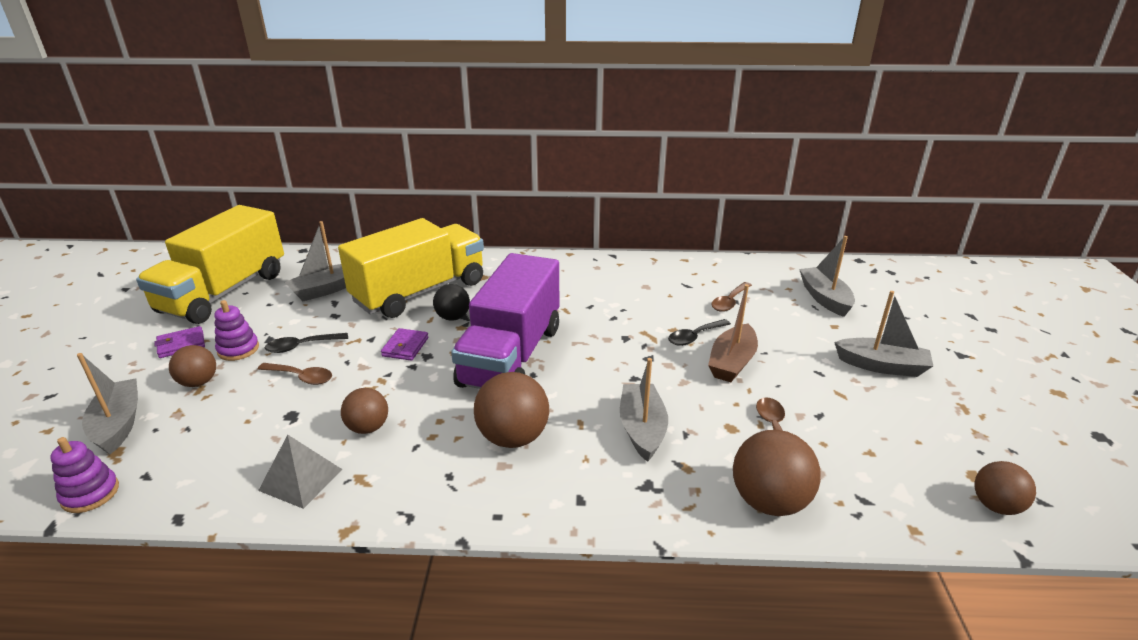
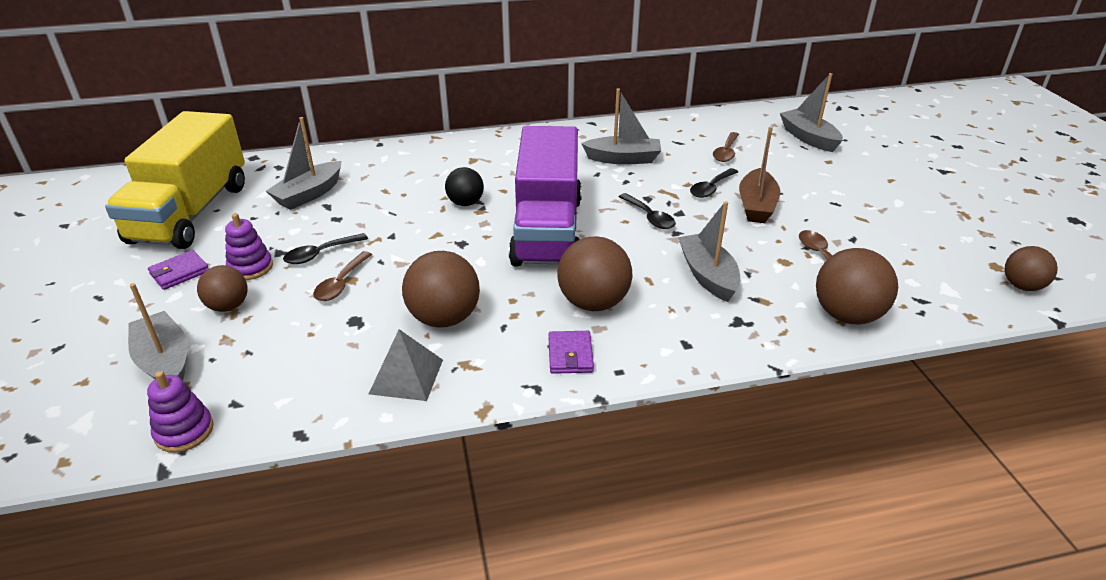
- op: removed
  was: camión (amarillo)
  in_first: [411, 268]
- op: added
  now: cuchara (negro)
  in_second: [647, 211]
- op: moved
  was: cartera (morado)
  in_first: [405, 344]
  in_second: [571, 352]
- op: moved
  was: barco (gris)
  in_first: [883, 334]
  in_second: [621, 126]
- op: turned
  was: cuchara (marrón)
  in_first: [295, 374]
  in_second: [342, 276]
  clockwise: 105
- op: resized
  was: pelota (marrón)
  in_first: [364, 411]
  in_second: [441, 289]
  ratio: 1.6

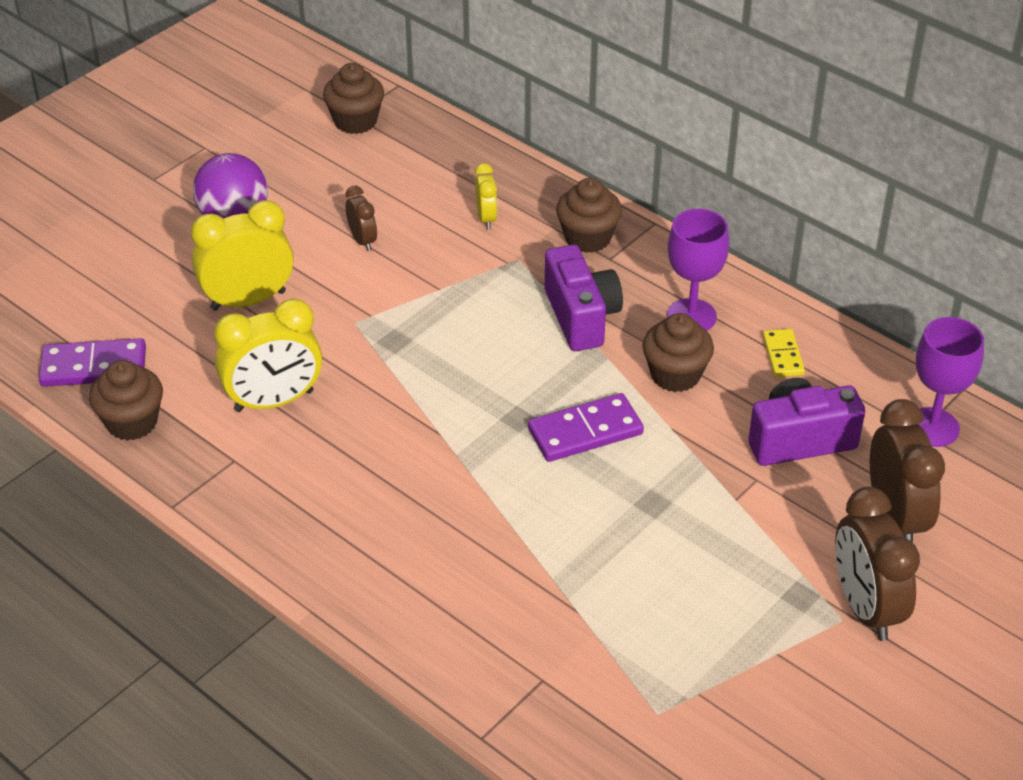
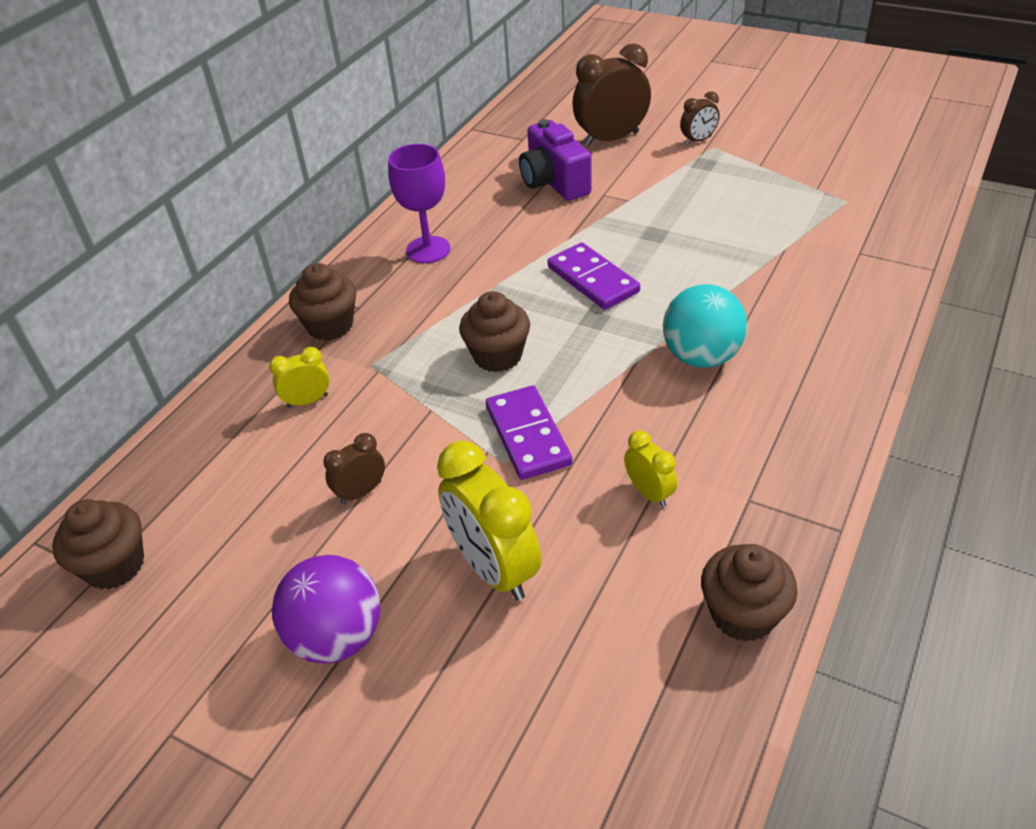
- op: removed
  was: cámara (morado)
  in_first: [583, 298]
- op: removed
  was: ficha de dominó (amarillo)
  in_first: [784, 353]
- op: removed
  was: copa (morado)
  in_first: [950, 382]
- op: added
  now: pelota (turquesa)
  in_second: [705, 326]
- op: moved
  was: ficha de dominó (morado)
  in_first: [92, 362]
  in_second: [529, 433]
- op: moved
  was: magdalena (marrón)
  in_first: [678, 352]
  in_second: [494, 331]
- op: resized
  was: despertador (amarillo)
  in_first: [268, 355]
  in_second: [650, 468]
  ratio: 0.52
- op: resized
  was: despertador (marrón)
  in_first: [877, 564]
  in_second: [700, 118]
  ratio: 0.52

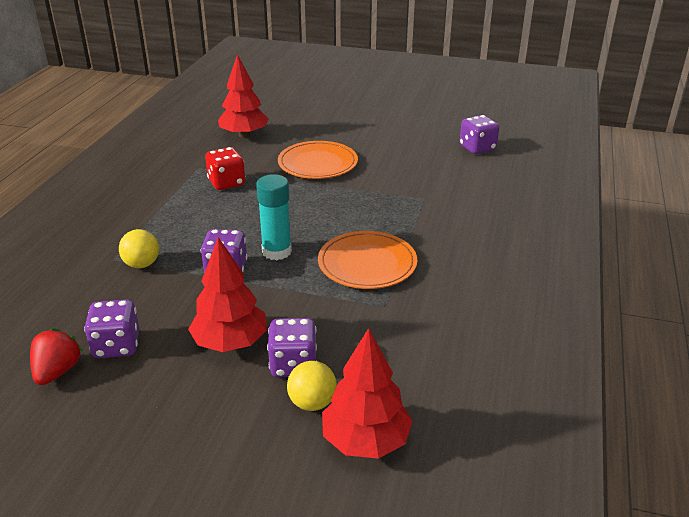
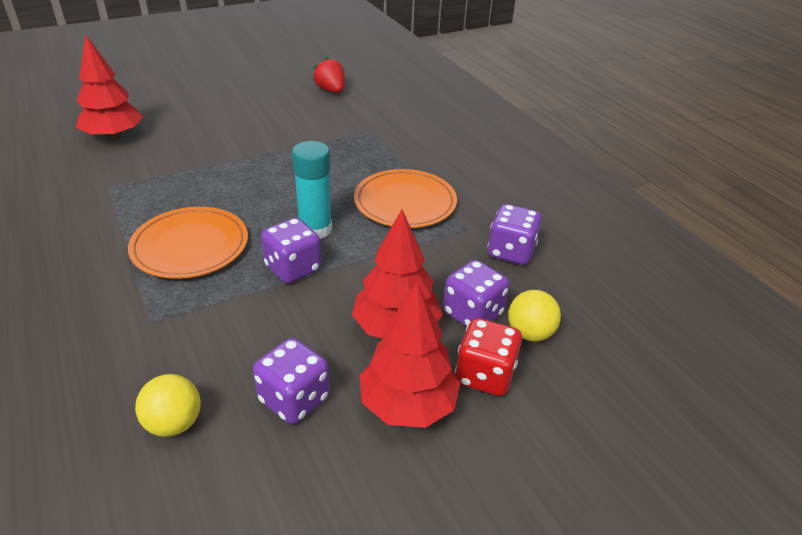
- op: moved
  was: fresa (rojo)
  in_first: [56, 356]
  in_second: [329, 75]
- op: moved
  was: pelota (amarillo)
  in_first: [139, 248]
  in_second: [168, 405]
- op: moved
  was: dado (rojo)
  in_first: [225, 168]
  in_second: [488, 357]
- op: moved
  was: plato (naranja)
  in_first: [318, 160]
  in_second: [188, 243]
- op: moved
  was: árbol (rojo)
  in_first: [367, 393]
  in_second: [410, 355]
- op: moved
  was: dado (morado)
  in_first: [479, 134]
  in_second: [515, 234]

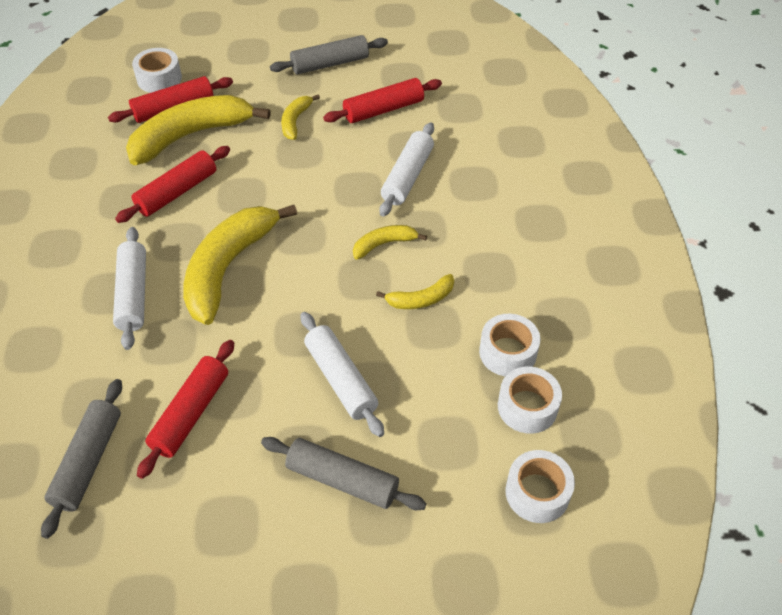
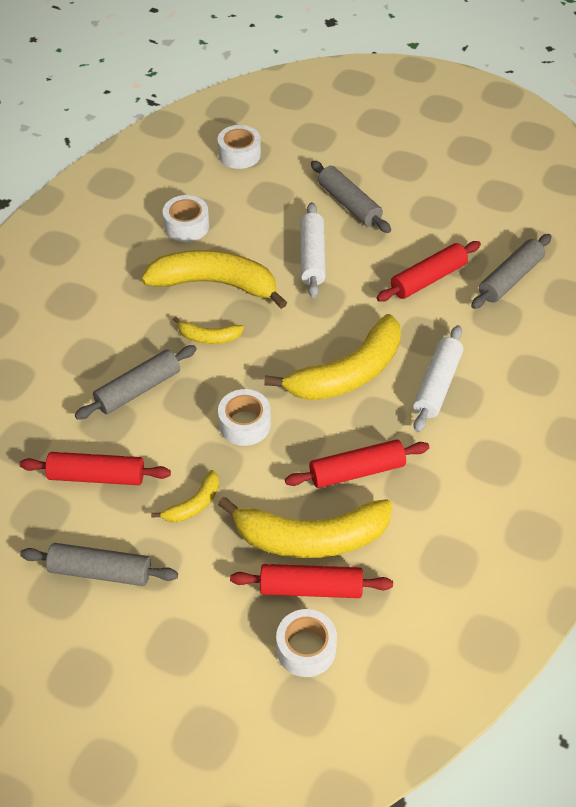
- op: moved
  was: cinta adhesiva (blanco)
  in_first: [530, 400]
  in_second: [244, 417]
- op: recoloured
  was: rodillo (blanco)
  now: rodillo (gris)
  in_first: [406, 169]
  in_second: [136, 382]
- op: resized
  was: plátano (amarillo)
  in_first: [415, 291]
  in_second: [214, 279]
  ratio: 2.11

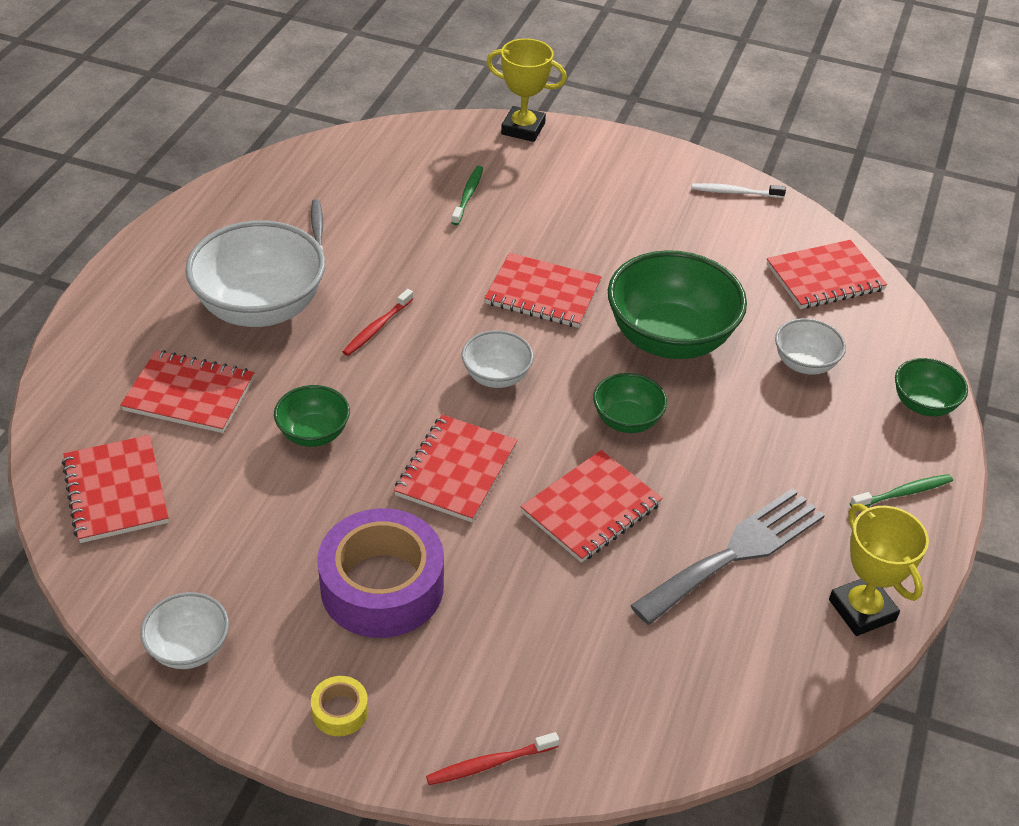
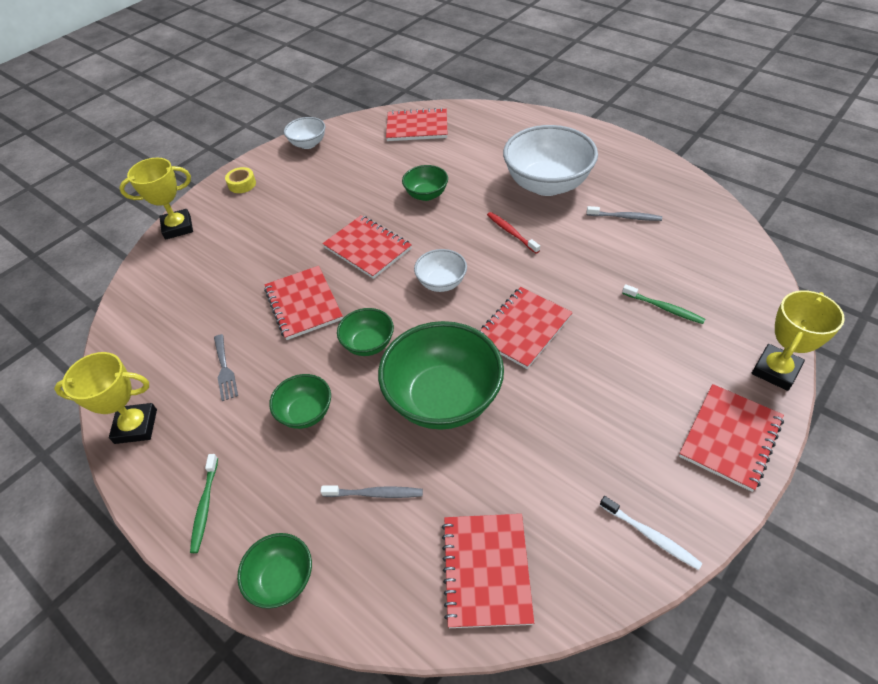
- op: removed
  was: cinta adhesiva (morado)
  in_first: [380, 573]
- op: added
  now: cuenco (verde)
  in_second: [300, 401]
- op: moved
  was: cuaderno (rojo)
  in_first: [187, 391]
  in_second: [731, 438]
- op: replaced
  was: cepillo de dientes (rojo)
  now: trofeo (amarillo)
  in_first: [492, 758]
  in_second: [156, 199]
- op: replaced
  was: cuenco (blanco)
  now: cepillo de dientes (gris)
  in_first: [810, 346]
  in_second: [372, 492]
- op: turned
  was: cepillo de dientes (blanco)
  in_first: [738, 190]
  in_second: [651, 533]
  clockwise: 105
- op: resized
  was: tenedor (gris)
  in_first: [727, 556]
  in_second: [226, 367]
  ratio: 0.49

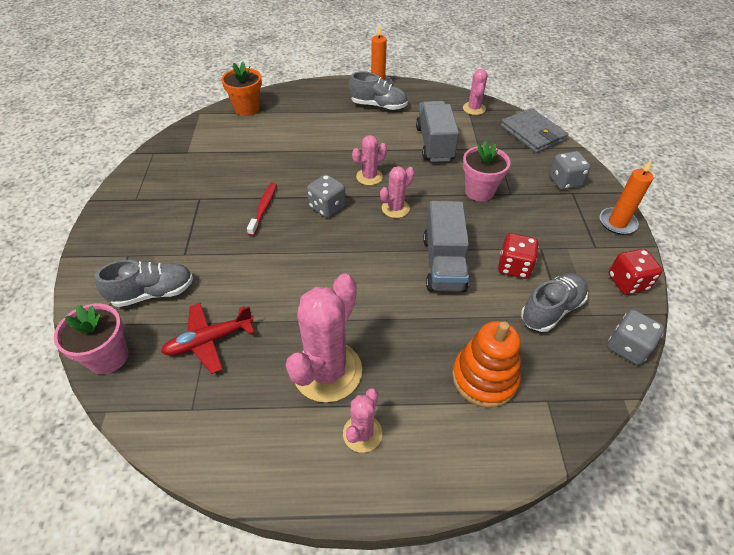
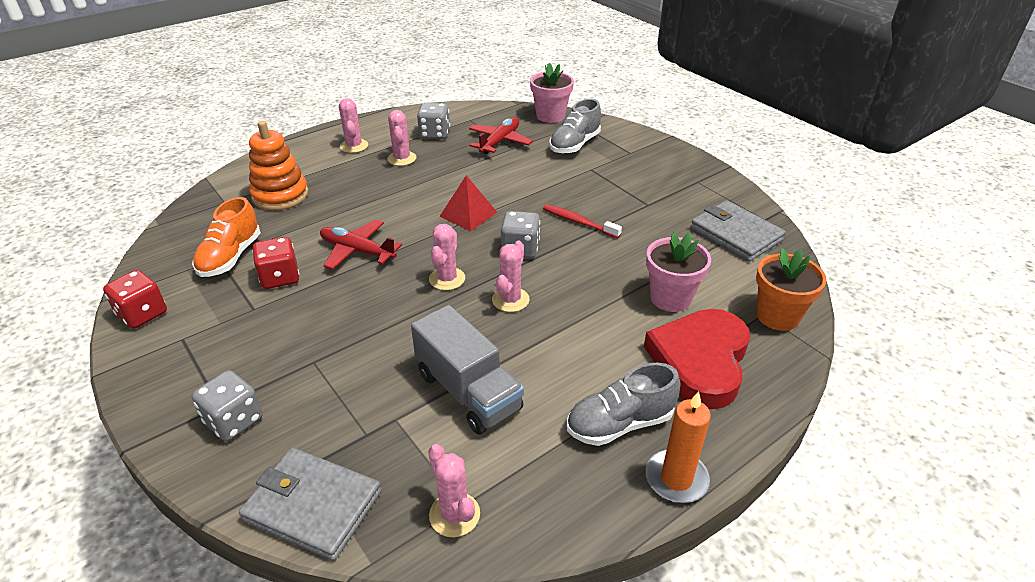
- op: removed
  was: vela (naranja)
  in_first: [627, 197]
- op: added
  now: pirámide (rojo)
  in_second: [468, 203]
- op: added
  now: corazón (rojo)
  in_second: [697, 359]
- op: added
  now: cartera (gris)
  in_second: [738, 231]
- op: moved
  was: maceta (rosa)
  in_first: [486, 171]
  in_second: [678, 272]
- op: moved
  was: dado (gris)
  in_first: [636, 337]
  in_second: [433, 121]
- op: replaced
  was: camión (gris)
  now: avión (rojo)
  in_first: [446, 246]
  in_second: [361, 245]
- op: recoloured
  was: zapato (gris)
  now: zapato (naranja)
  in_first: [554, 302]
  in_second: [226, 237]
- op: turned
  was: cepillo de dientes (rojo)
  in_first: [262, 209]
  in_second: [582, 221]
  clockwise: 150
- op: resized
  was: cactus (rosa)
  in_first: [324, 338]
  in_second: [401, 138]
  ratio: 0.53

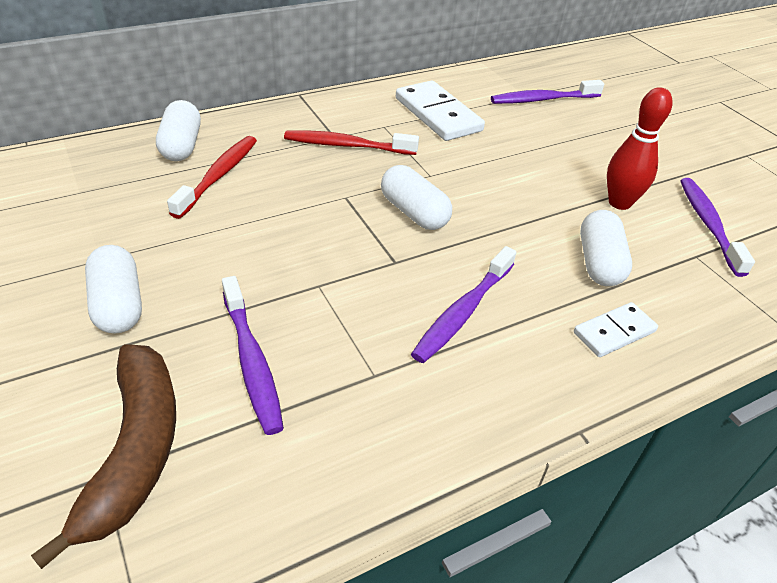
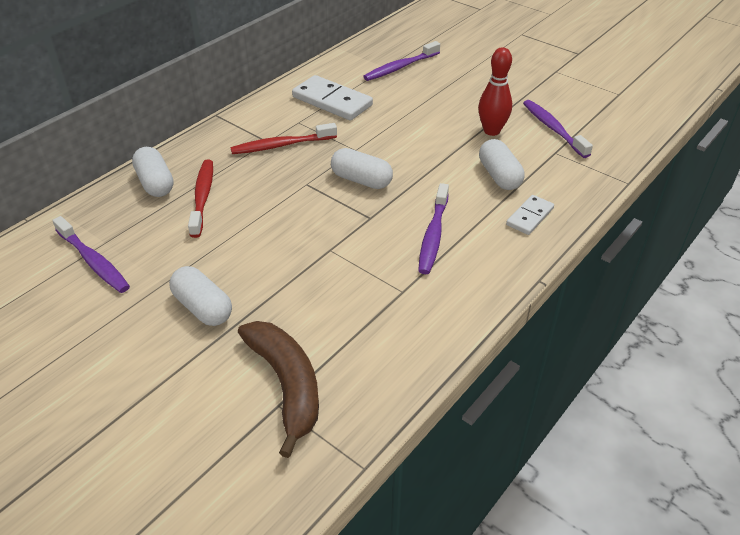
- op: moved
  was: cepillo de dientes (morado)
  in_first: [253, 355]
  in_second: [91, 254]

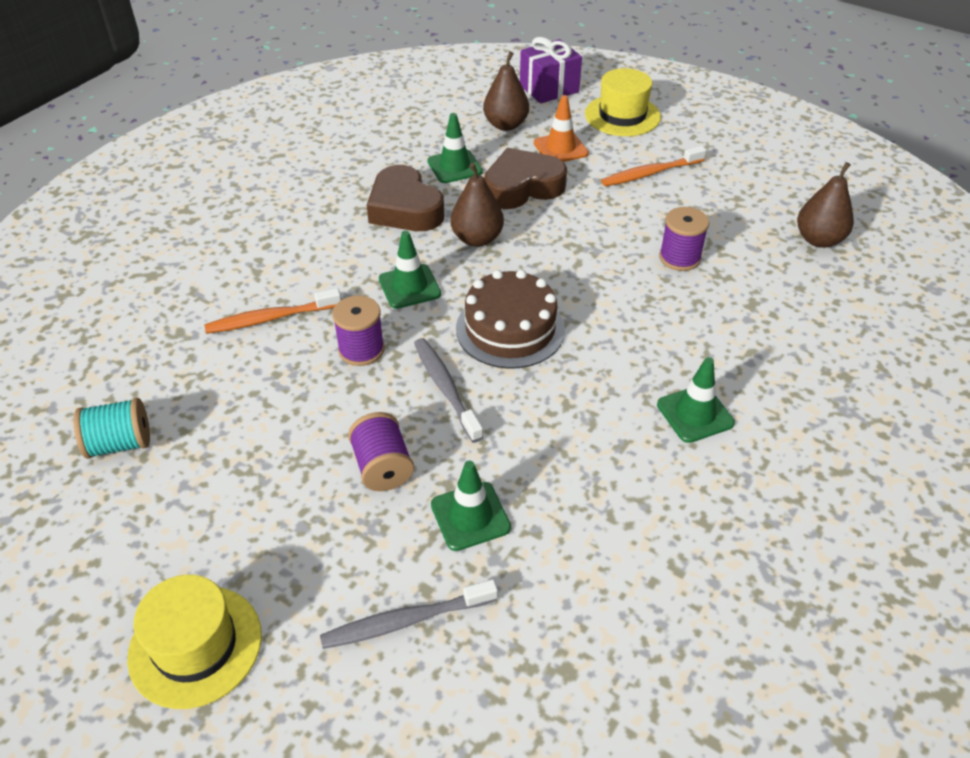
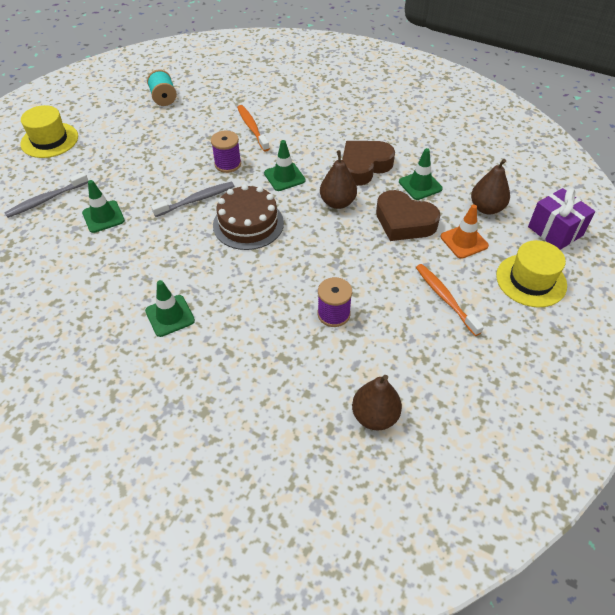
- op: removed
  was: carrete (morado)
  in_first: [381, 451]
- op: turned
  was: cepillo de dientes (gris)
  in_first: [409, 614]
  in_second: [46, 195]
  clockwise: -105
- op: turned
  was: corazón (marrón)
  in_first: [525, 178]
  in_second: [408, 215]
  clockwise: 150

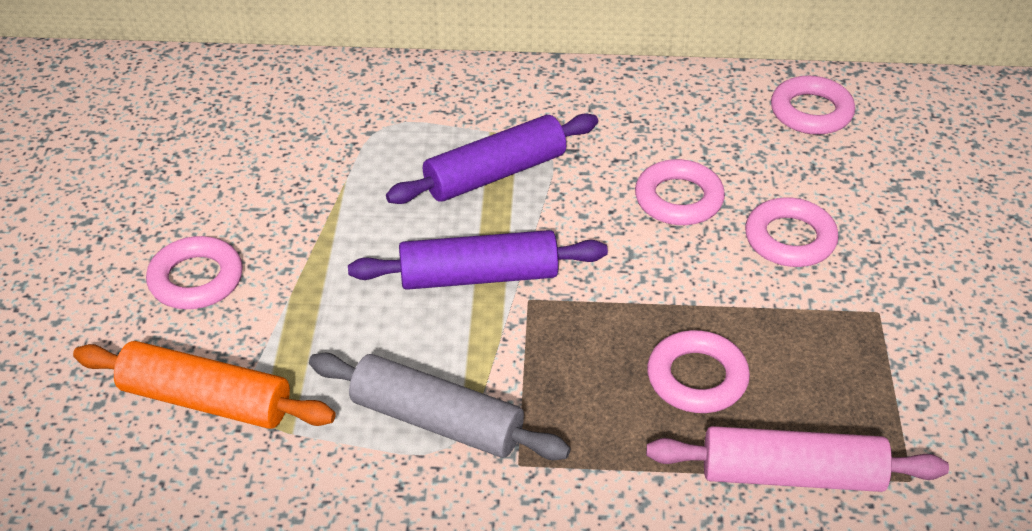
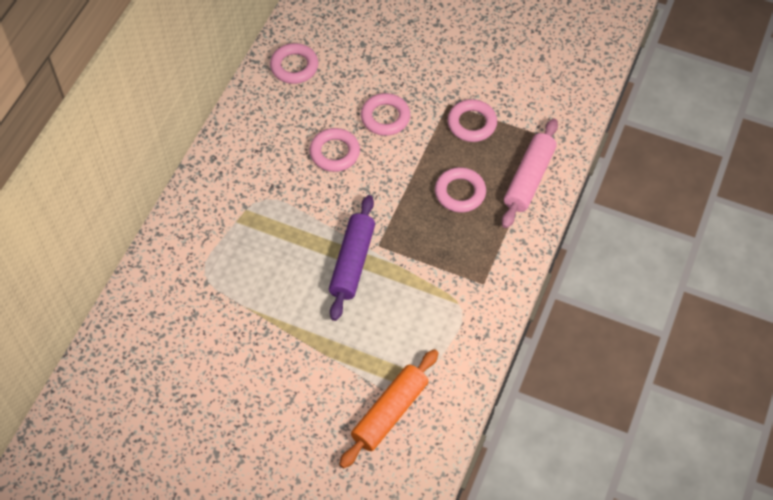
- op: removed
  was: rodillo (gris)
  in_first: [440, 406]
- op: removed
  was: rodillo (morado)
  in_first: [492, 158]
- op: moved
  was: anillo (rosa)
  in_first: [194, 272]
  in_second: [472, 120]

